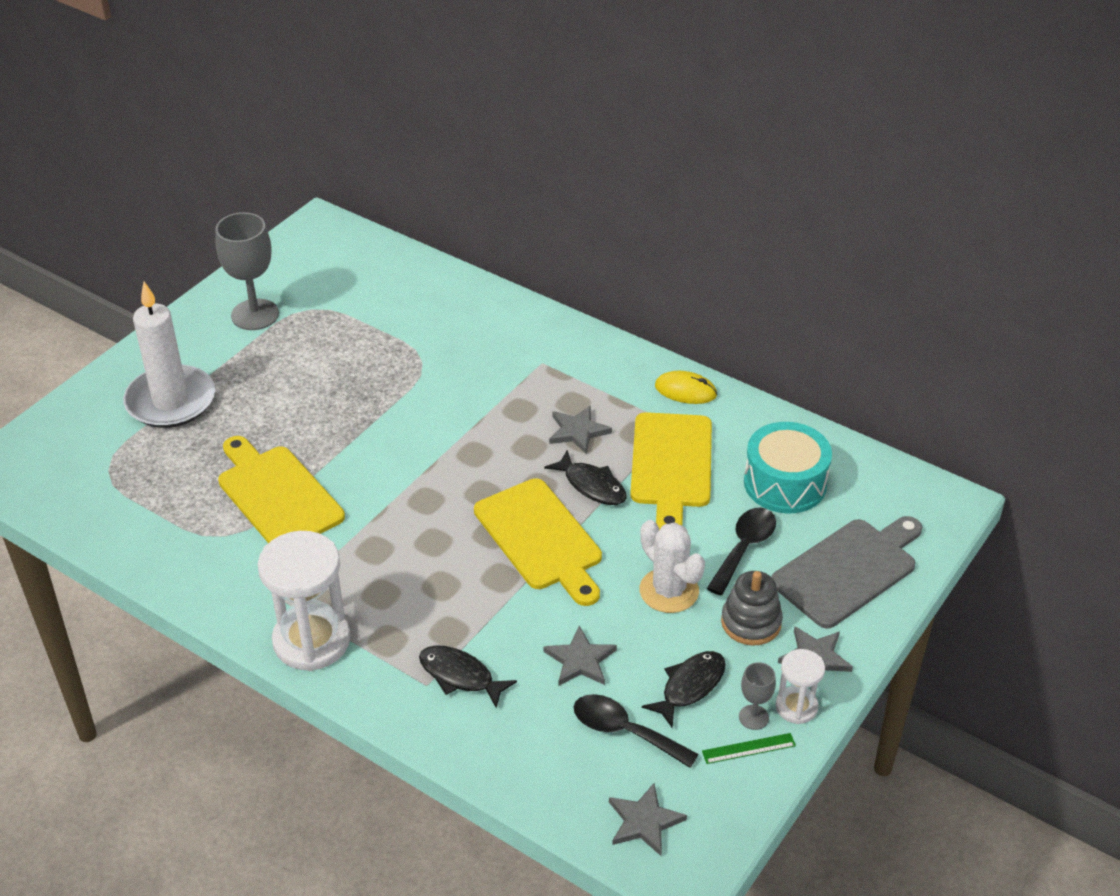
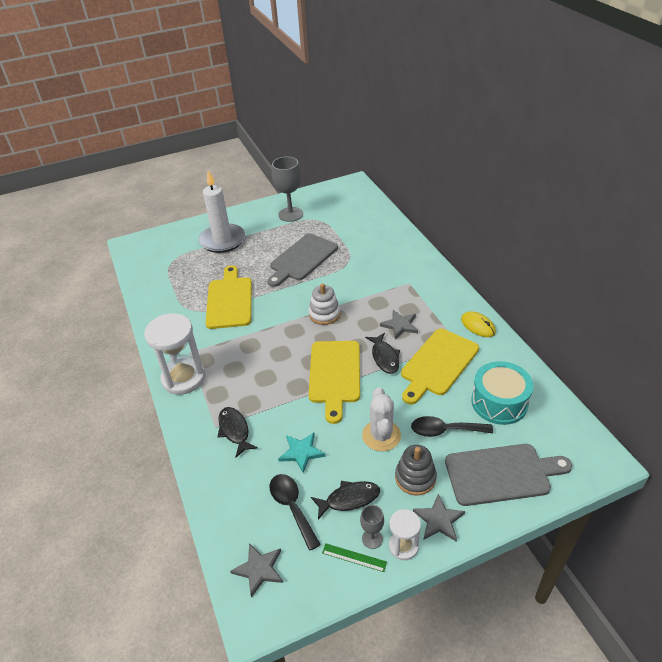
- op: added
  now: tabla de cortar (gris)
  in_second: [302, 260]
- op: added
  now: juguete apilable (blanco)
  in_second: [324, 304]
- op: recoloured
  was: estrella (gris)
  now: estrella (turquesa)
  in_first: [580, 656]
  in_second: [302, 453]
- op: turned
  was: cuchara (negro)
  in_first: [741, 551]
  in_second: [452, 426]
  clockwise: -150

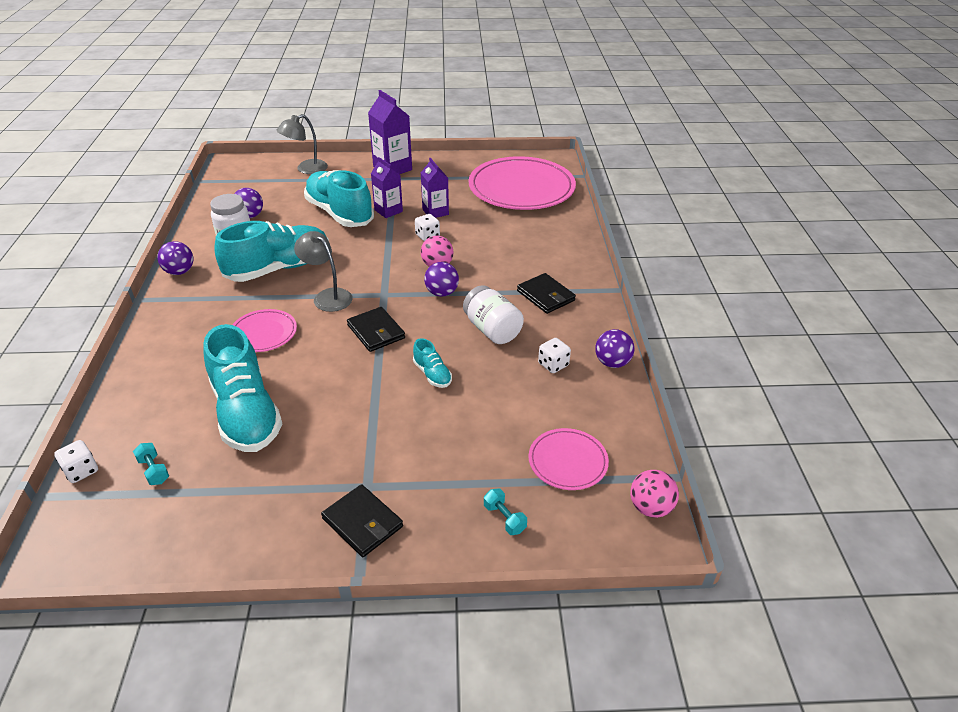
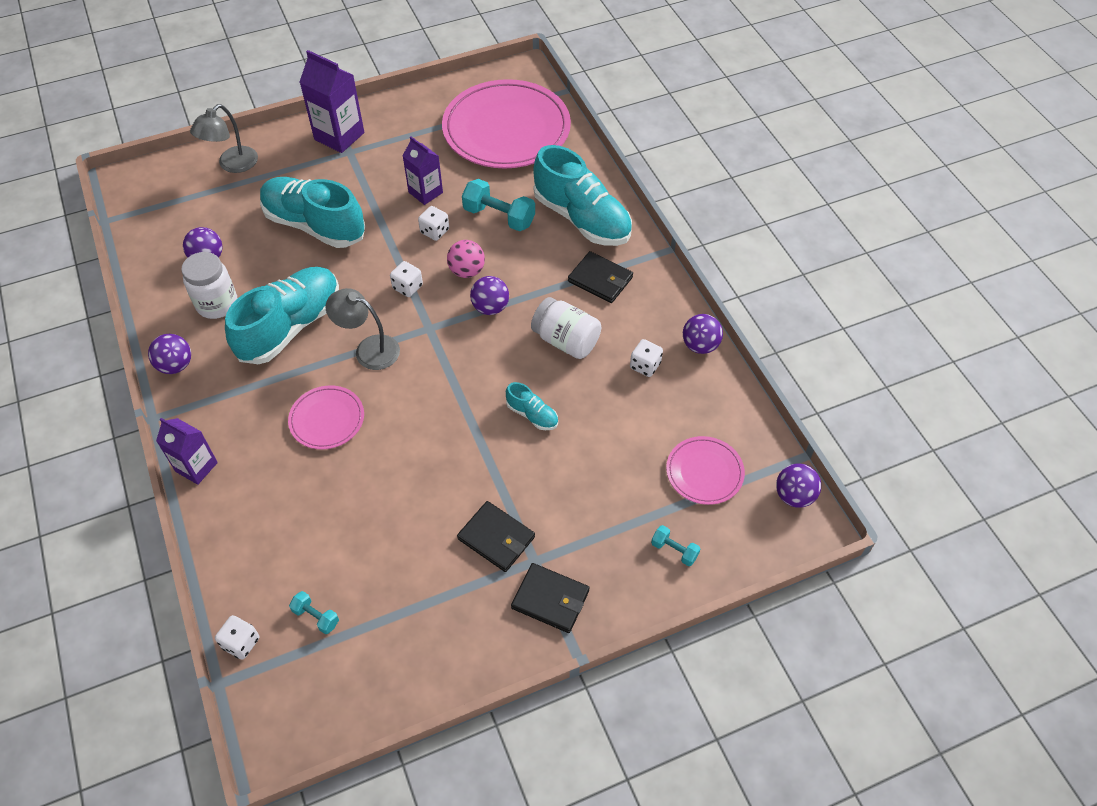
- op: added
  now: dado (blanco)
  in_second: [406, 279]
- op: added
  now: mancuerna (turquesa)
  in_second: [498, 205]
- op: moved
  was: zapato (turquesa)
  in_first: [242, 388]
  in_second: [582, 195]
- op: moved
  was: cartera (negro)
  in_first: [376, 329]
  in_second: [496, 536]
- op: moved
  was: cartón de leche (morado)
  in_first: [387, 187]
  in_second: [187, 451]
- op: recoloured
  was: pelota (rosa)
  now: pelota (morado)
  in_first: [654, 494]
  in_second: [798, 485]

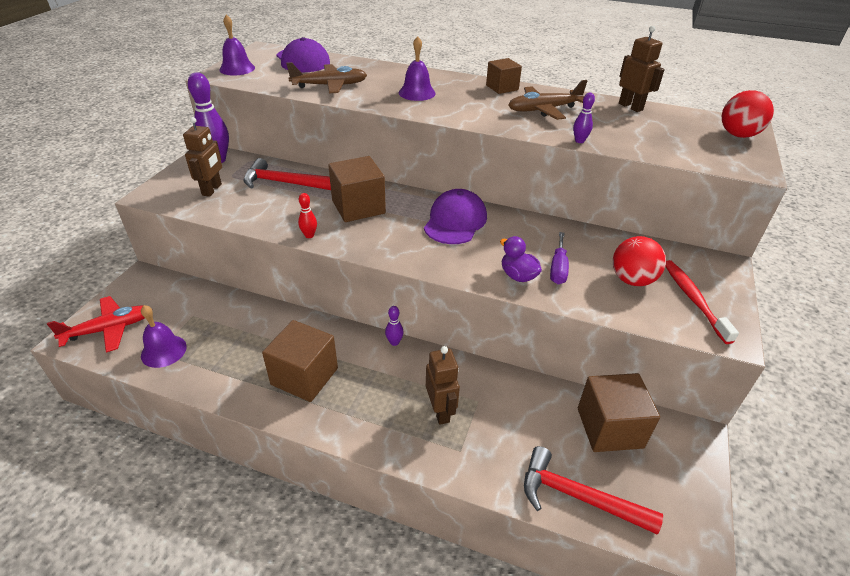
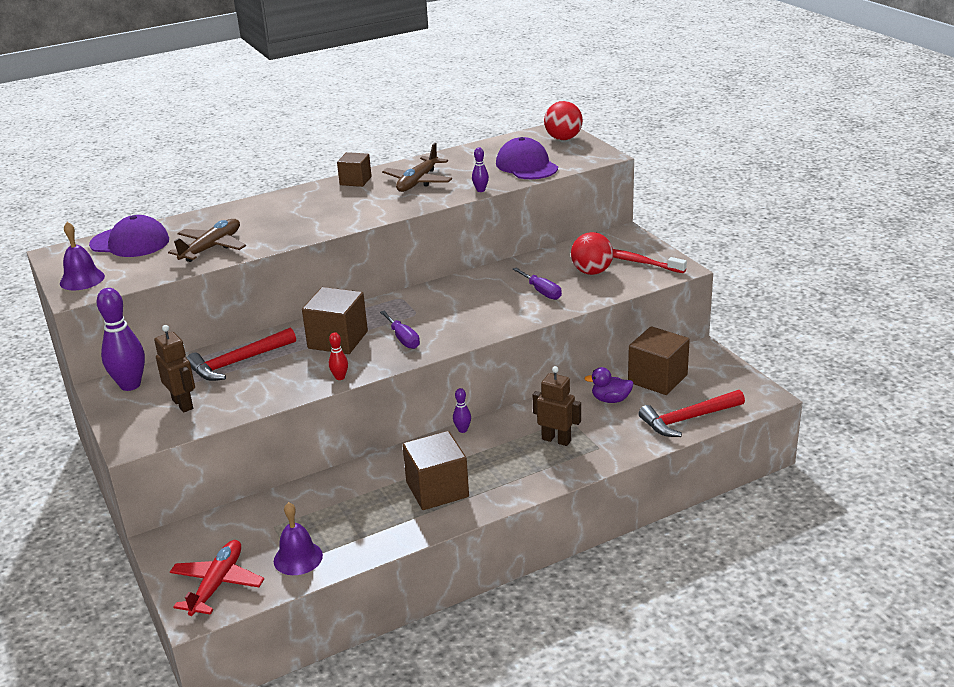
- op: removed
  was: campana (morado)
  in_first: [417, 68]
- op: removed
  was: robot (marrón)
  in_first: [642, 69]
- op: added
  now: destornillador (morado)
  in_second: [400, 330]
- op: moved
  was: gorra (morado)
  in_first: [455, 216]
  in_second: [527, 158]
- op: moved
  was: pato (morado)
  in_first: [521, 259]
  in_second: [609, 385]

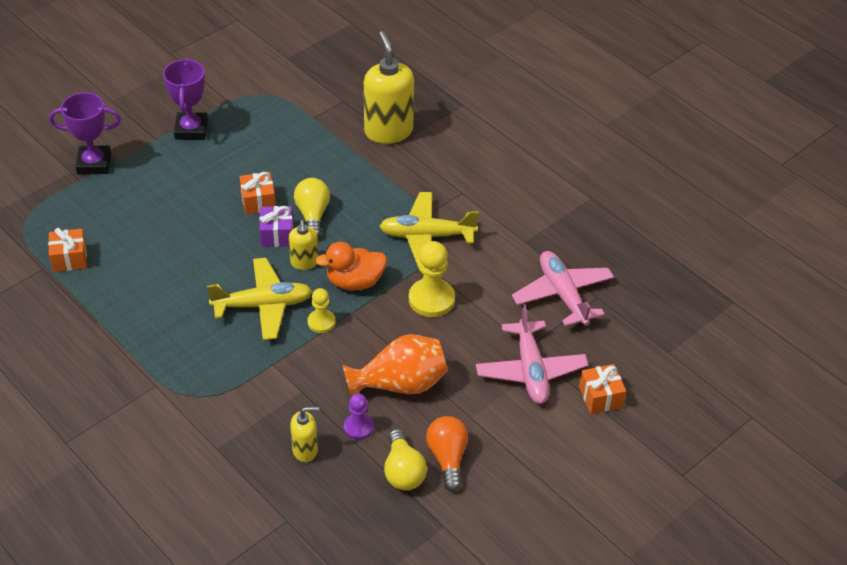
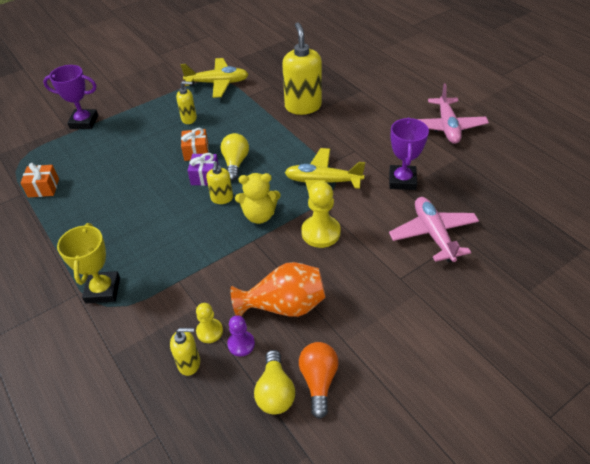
- op: removed
  was: regalo (naranja)
  in_first: [602, 389]
- op: added
  now: trofeo (amarillo)
  in_second: [88, 263]
- op: added
  now: dispensador de jabón (amarillo)
  in_second: [186, 102]
- op: moved
  was: trofeo (morado)
  in_first: [185, 99]
  in_second: [409, 154]
- op: moved
  was: avión (amarillo)
  in_first: [259, 299]
  in_second: [215, 78]
- op: moved
  was: peón (amarillo)
  in_first: [322, 310]
  in_second: [209, 323]
- op: moved
  was: avión (rosa)
  in_first: [532, 354]
  in_second: [453, 113]
- op: replaced
  was: pato (naranja)
  now: osito (amarillo)
  in_first: [351, 266]
  in_second: [258, 198]

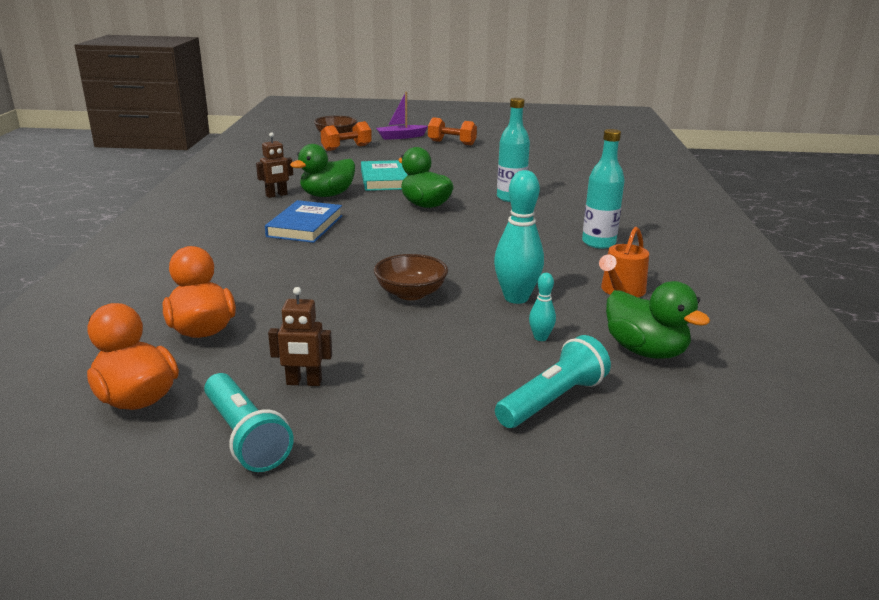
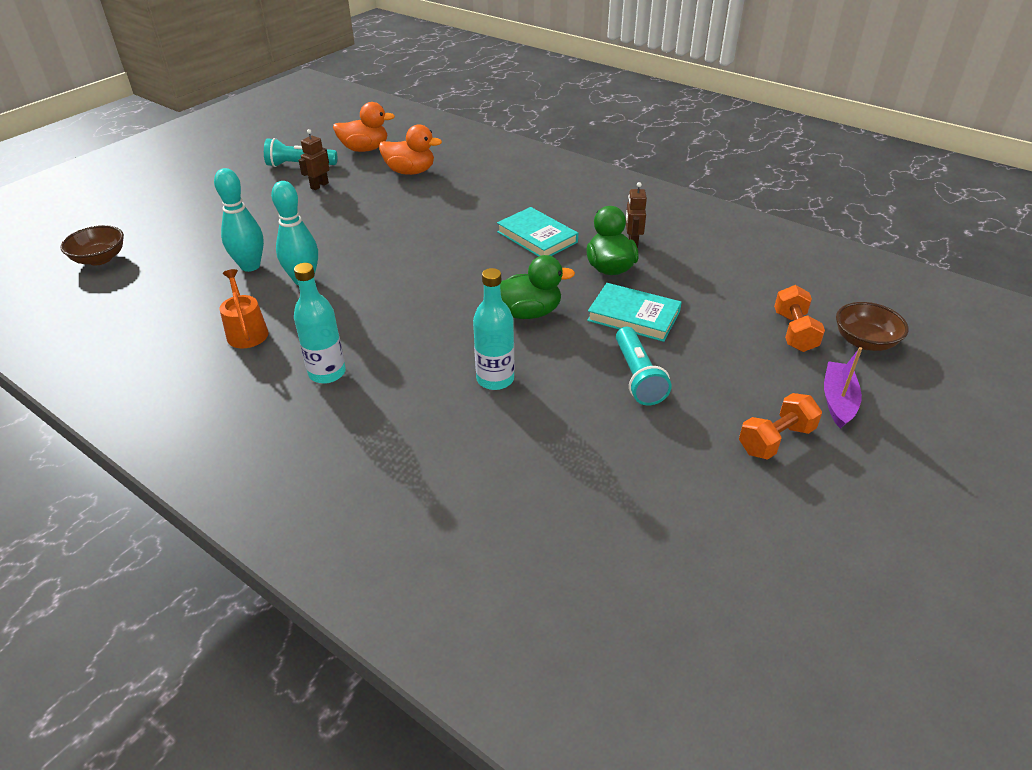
- op: removed
  was: pato (verde)
  in_first: [658, 320]
- op: moved
  was: cuenco (marrón)
  in_first: [411, 277]
  in_second: [92, 245]
- op: moved
  was: lámpara de mano (turquesa)
  in_first: [553, 381]
  in_second: [644, 366]
- op: recoloured
  was: libro (azul)
  now: libro (turquesa)
  in_first: [304, 221]
  in_second: [537, 232]
- op: resized
  was: bolo (turquesa)
  in_first: [542, 307]
  in_second: [239, 220]
  ratio: 2.03

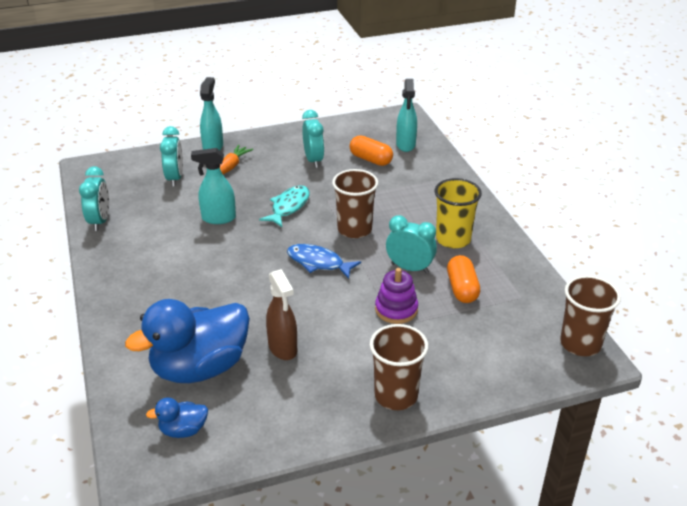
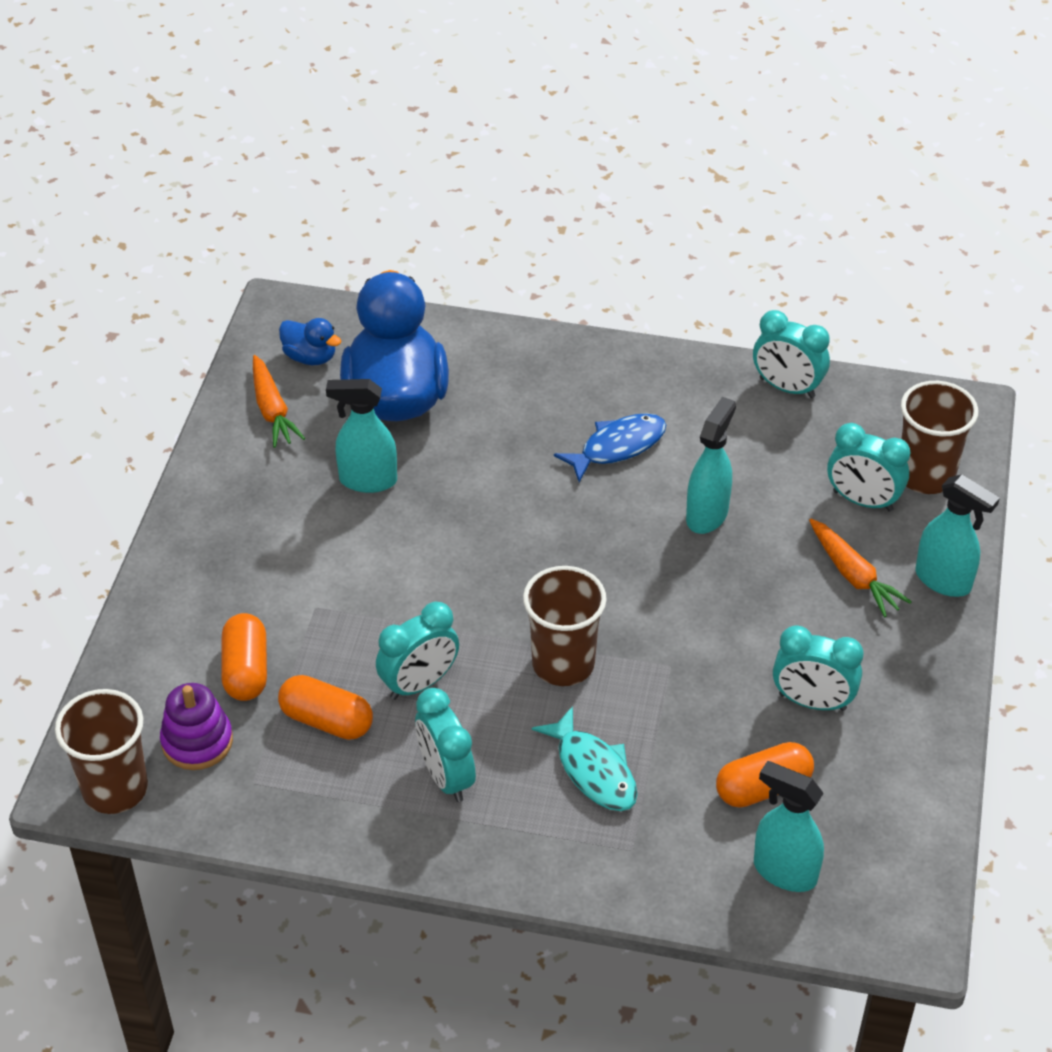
- op: added
  now: cápsula (naranja)
  in_second: [244, 657]
- op: added
  now: zanahoria (naranja)
  in_second: [279, 401]
- op: moved
  was: pez (turquesa)
  in_first: [284, 206]
  in_second: [585, 758]
- op: moved
  was: pez (azul)
  in_first: [324, 261]
  in_second: [610, 447]
- op: moved
  was: vaso (marrón)
  in_first: [399, 367]
  in_second: [939, 437]
- op: moved
  was: juguete apilable (morado)
  in_first: [396, 296]
  in_second: [196, 726]
- op: replaced
  was: vaso (amarillo)
  now: despertador (turquesa)
  in_first: [458, 213]
  in_second: [445, 745]
- op: recoloured
  was: pulverizador (marrón)
  now: pulverizador (turquesa)
  in_first: [281, 314]
  in_second: [361, 436]
- op: turned
  was: pato (azul)
  in_first: [177, 417]
  in_second: [310, 341]
  clockwise: 105

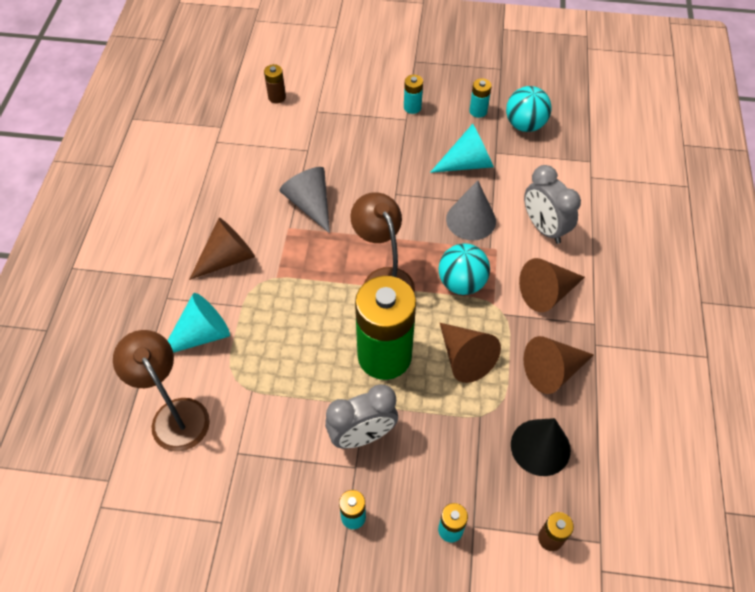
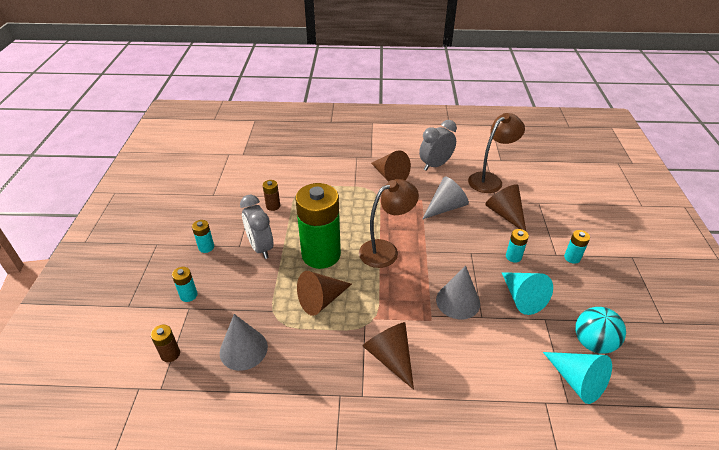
- op: removed
  was: pelota (turquesa)
  in_first: [464, 269]
- op: moved
  was: lámpara (marrón)
  in_first: [161, 391]
  in_second: [496, 153]
- op: moved
  was: cono (turquesa)
  in_first: [198, 323]
  in_second: [577, 378]
- op: moved
  was: pila (marrón)
  in_first: [275, 83]
  in_second: [271, 195]
- op: moved
  was: pila (turquesa)
  in_first: [480, 98]
  in_second: [517, 246]
- op: moved
  was: cono (marrón)
  in_first: [558, 365]
  in_second: [505, 207]
- op: moved
  was: despertador (gris)
  in_first: [552, 204]
  in_second: [438, 145]
- op: recoloured
  was: cono (negro)
  now: cono (gris)
  in_first: [541, 447]
  in_second: [244, 342]

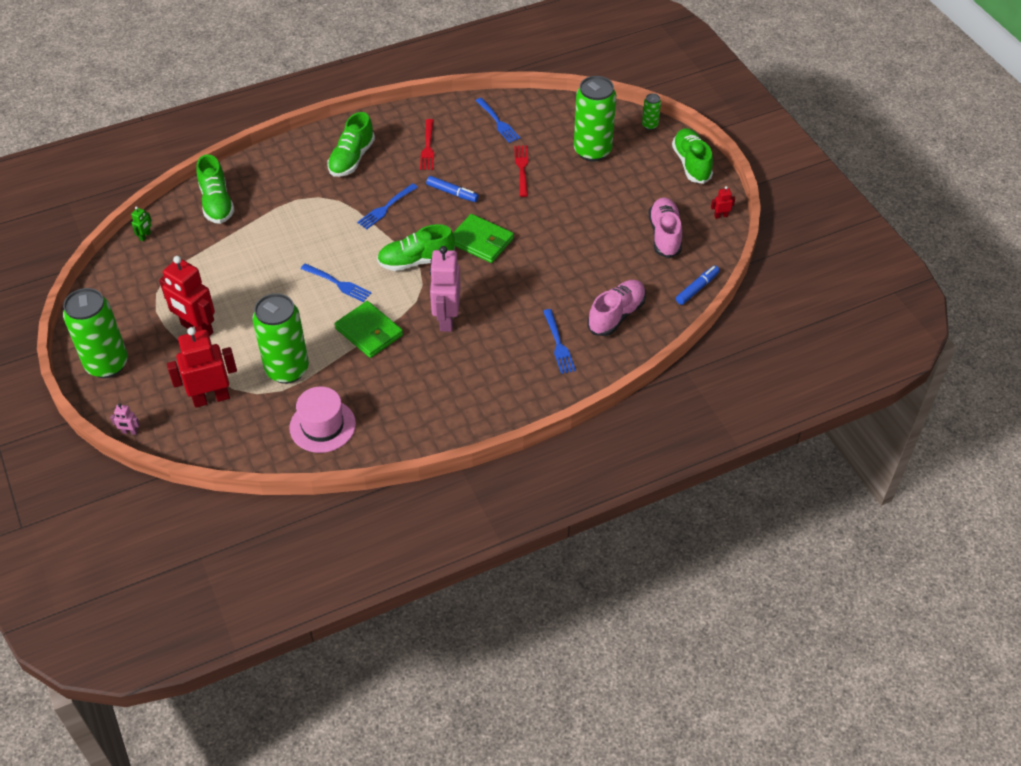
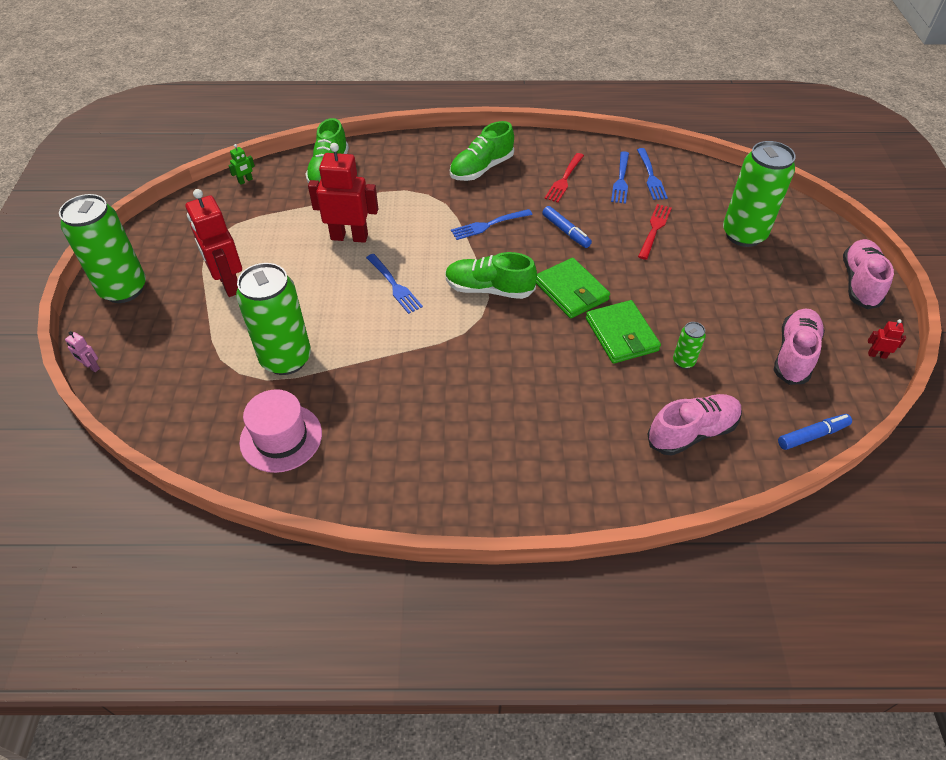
- op: removed
  was: robot (rosa)
  in_first: [445, 289]
- op: moved
  was: robot (rojo)
  in_first: [202, 367]
  in_second: [343, 193]
- op: moved
  was: cartera (verde)
  in_first: [369, 329]
  in_second: [623, 332]
- op: moved
  was: tenedor (azul)
  in_first: [559, 341]
  in_second: [620, 177]
- op: moved
  was: lata (verde)
  in_first: [651, 111]
  in_second: [689, 345]
- op: recoloured
  was: zapato (verde)
  now: zapato (rosa)
  in_first: [692, 156]
  in_second: [868, 274]

